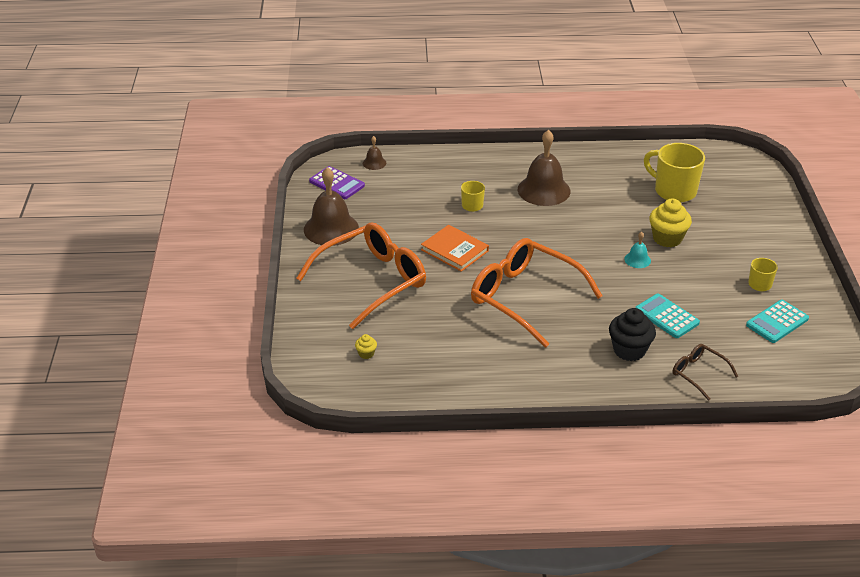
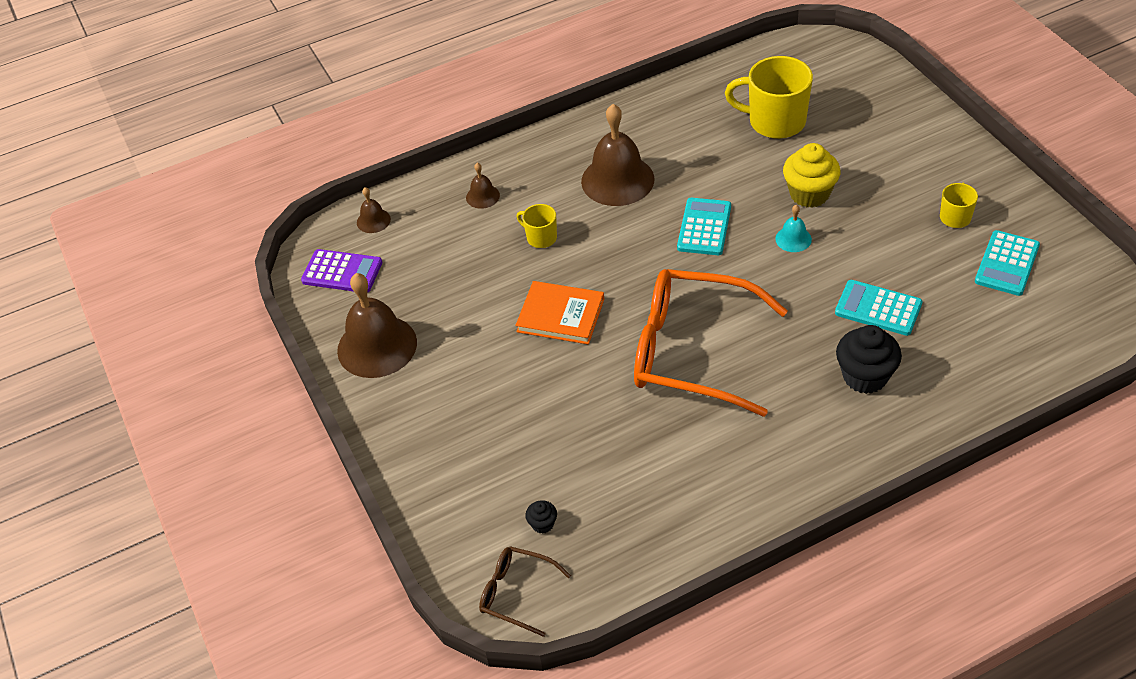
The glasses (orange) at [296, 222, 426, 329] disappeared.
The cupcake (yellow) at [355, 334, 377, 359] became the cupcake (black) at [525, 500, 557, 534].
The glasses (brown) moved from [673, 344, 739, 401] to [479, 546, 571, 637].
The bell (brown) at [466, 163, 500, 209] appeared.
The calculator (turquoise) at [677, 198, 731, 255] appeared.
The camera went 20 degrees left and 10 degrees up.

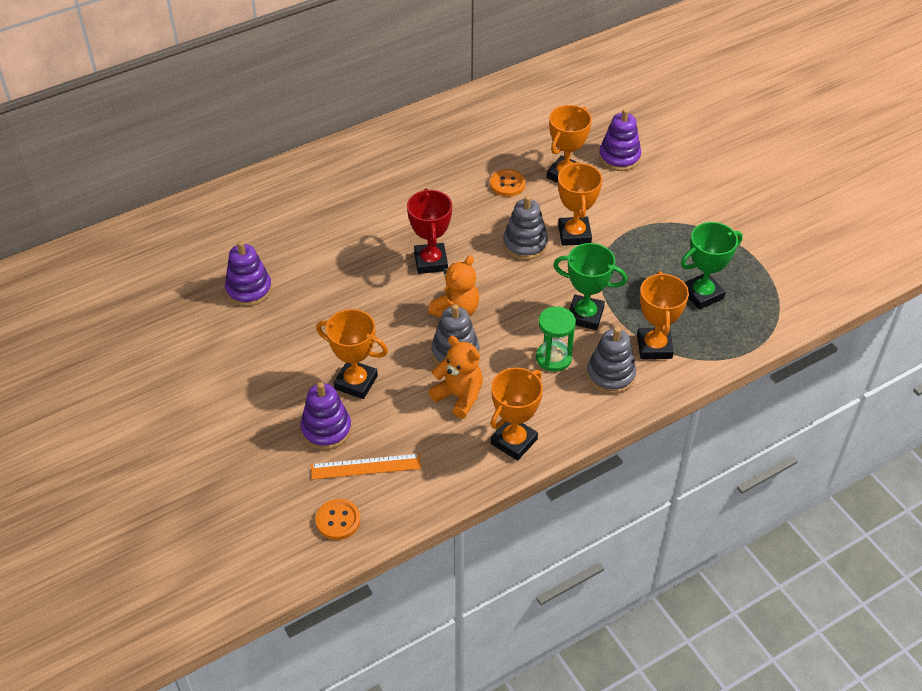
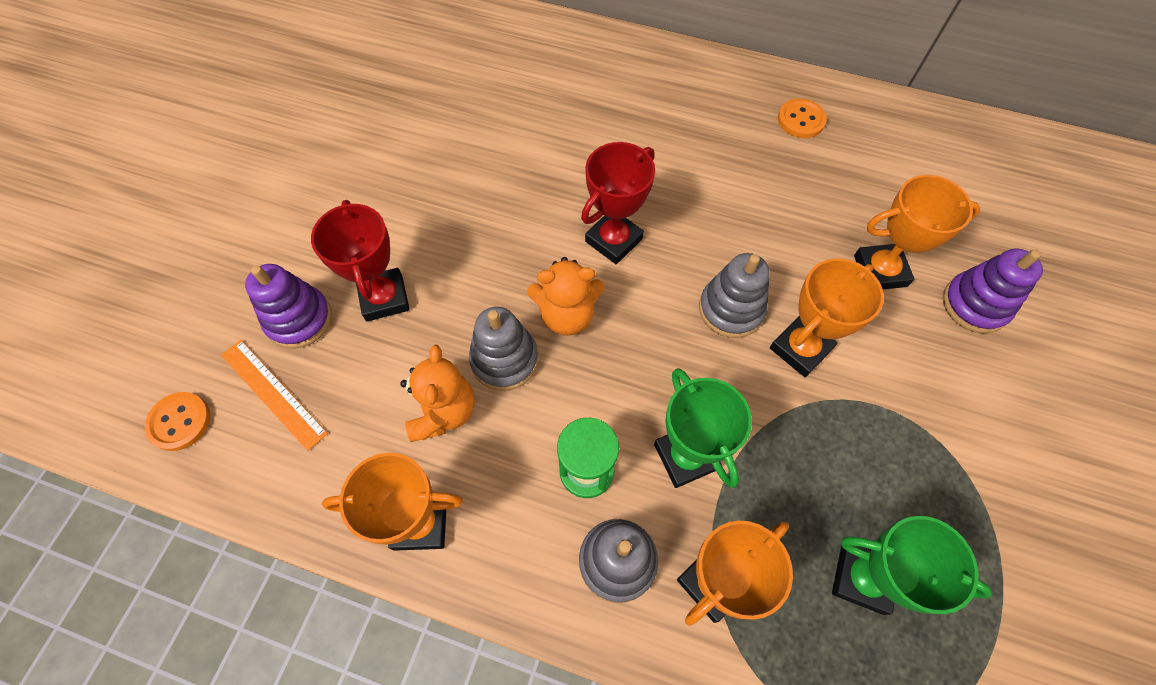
The button (orange) moved from [490, 169, 526, 197] to [778, 98, 827, 138].
The stacking toy (purple) at [225, 241, 272, 307] disappeared.
The trophy (orange) at [316, 309, 388, 399] became the trophy (red) at [311, 200, 410, 322].
The camera went 50 degrees right and 15 degrees up.

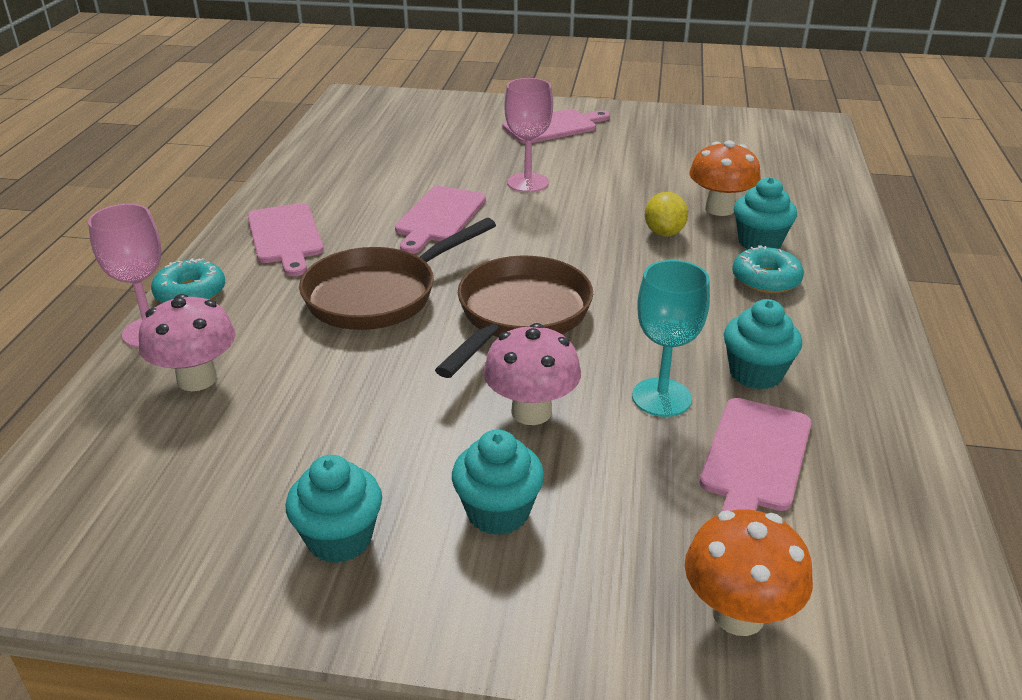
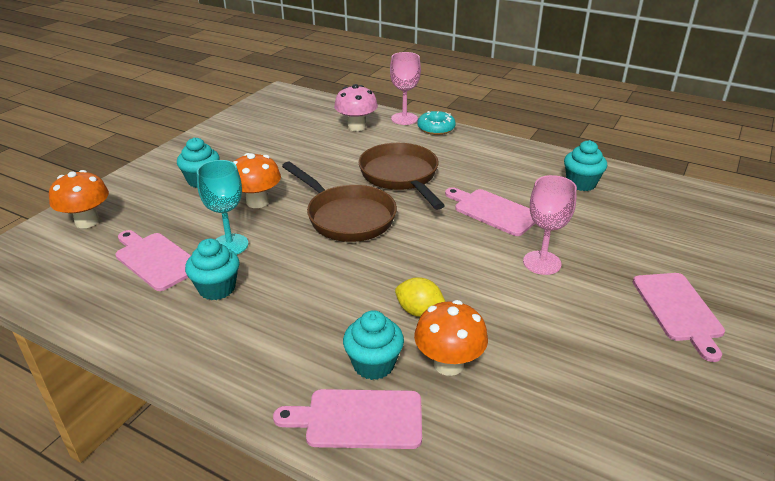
The cutting board (pink) moved from [248, 203, 324, 276] to [273, 389, 422, 449].
The donut (turquoise) at [732, 245, 804, 294] disappeared.
The mushroom (pink) at [483, 323, 581, 425] became the mushroom (orange) at [233, 153, 281, 208].
The cupcake (turquoise) moved from [286, 455, 382, 563] to [564, 140, 607, 191].
The camera went 110 degrees right and 0 degrees up.

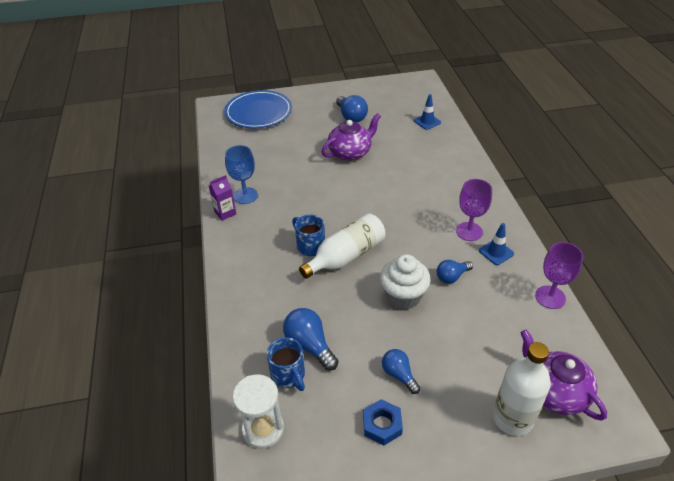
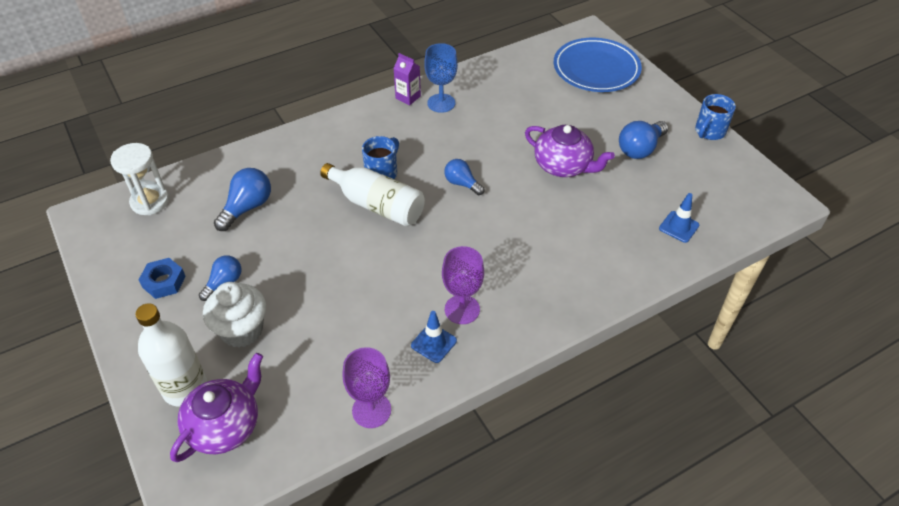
The cupcake (white) moved from [380, 254, 431, 310] to [203, 282, 266, 347].
The light bulb (blue) moved from [437, 260, 473, 284] to [444, 159, 484, 195].
The mug (blue) moved from [267, 337, 305, 391] to [695, 94, 736, 140].
The camera went 70 degrees right and 5 degrees up.

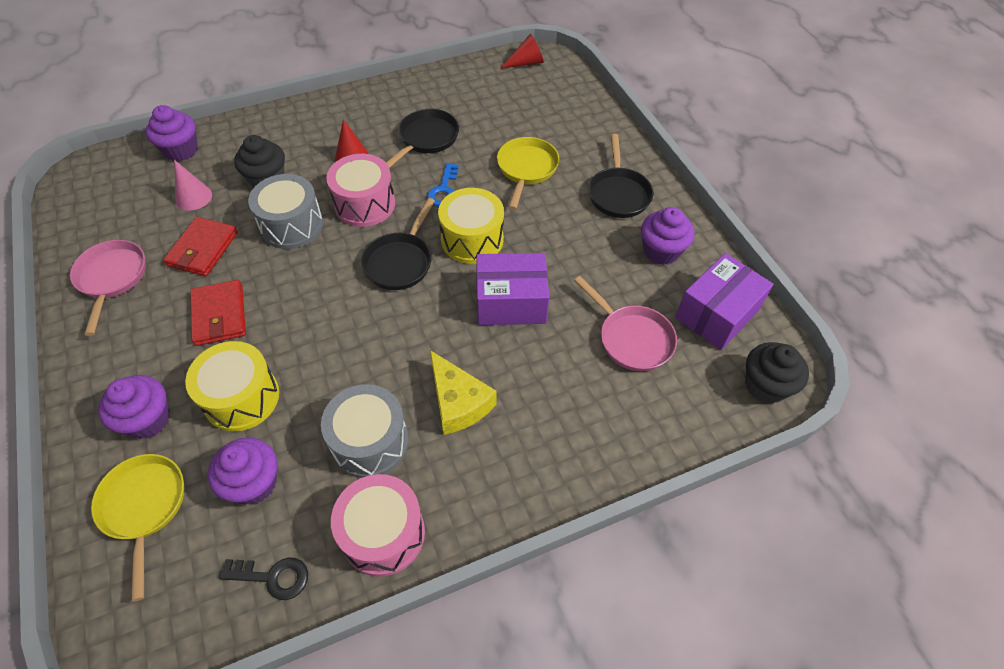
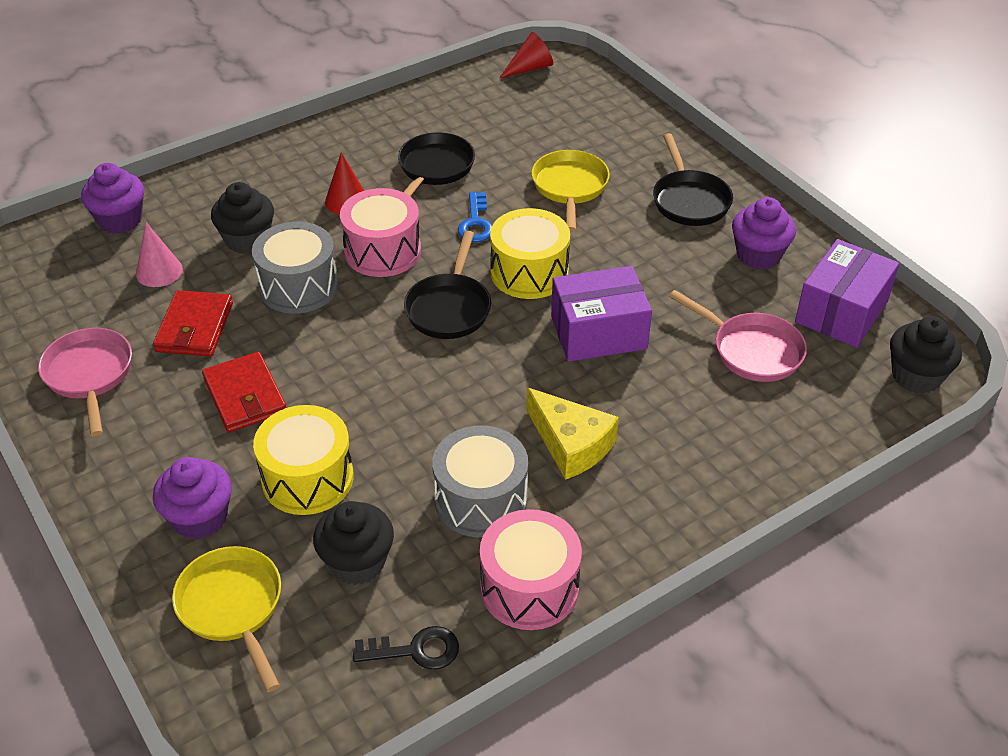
The cupcake (purple) at [208, 438, 277, 505] became the cupcake (black) at [313, 501, 394, 585].
The camera went 10 degrees left and 10 degrees down.

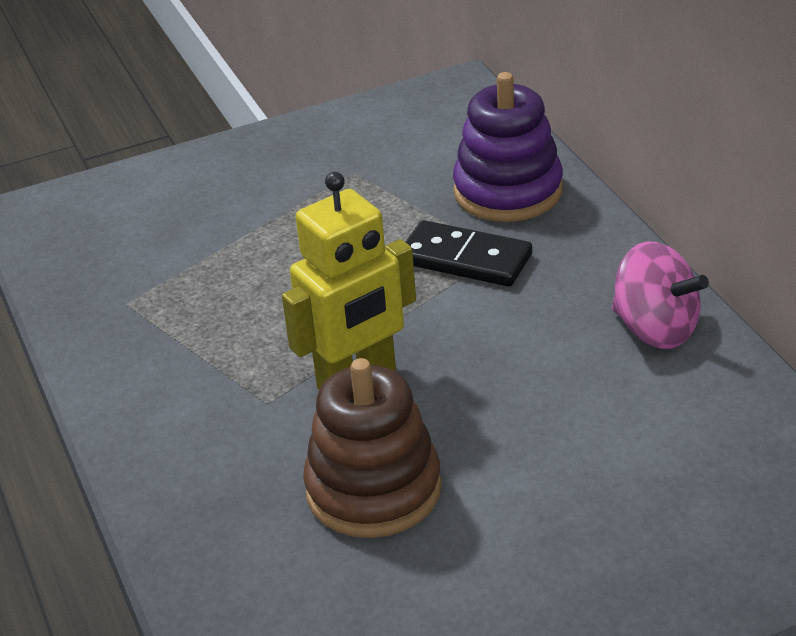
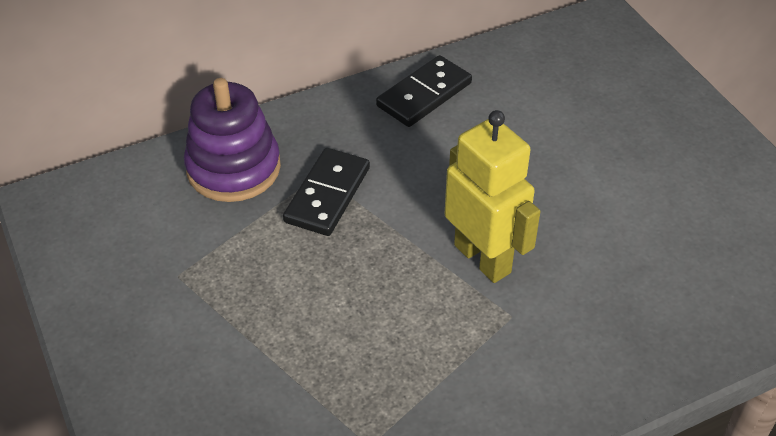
The spinning top (pink) at [612, 242, 709, 349] was replaced by the domino (black) at [376, 55, 472, 127].
The stacking toy (brown) at [303, 358, 442, 538] disappeared.
The camera went 95 degrees left and 10 degrees up.

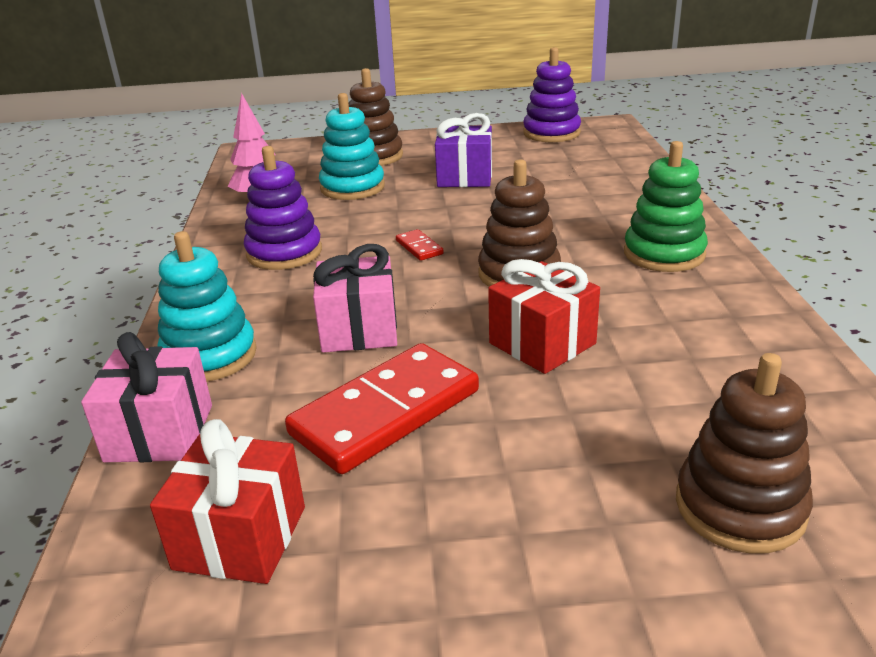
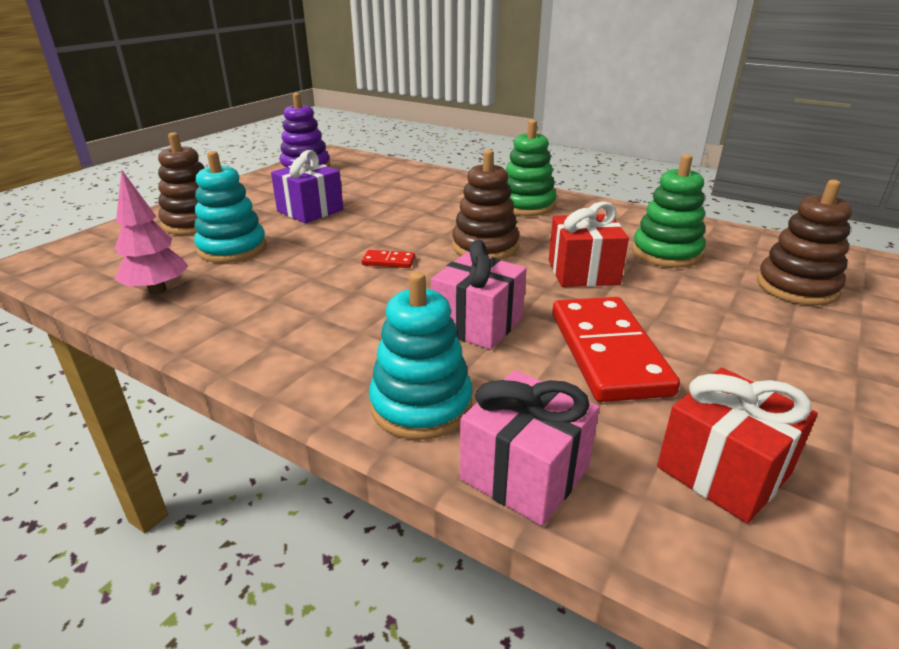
The stacking toy (purple) at [244, 146, 322, 270] disappeared.
The stacking toy (green) at [632, 154, 706, 268] appeared.
The camera went 55 degrees left and 0 degrees up.

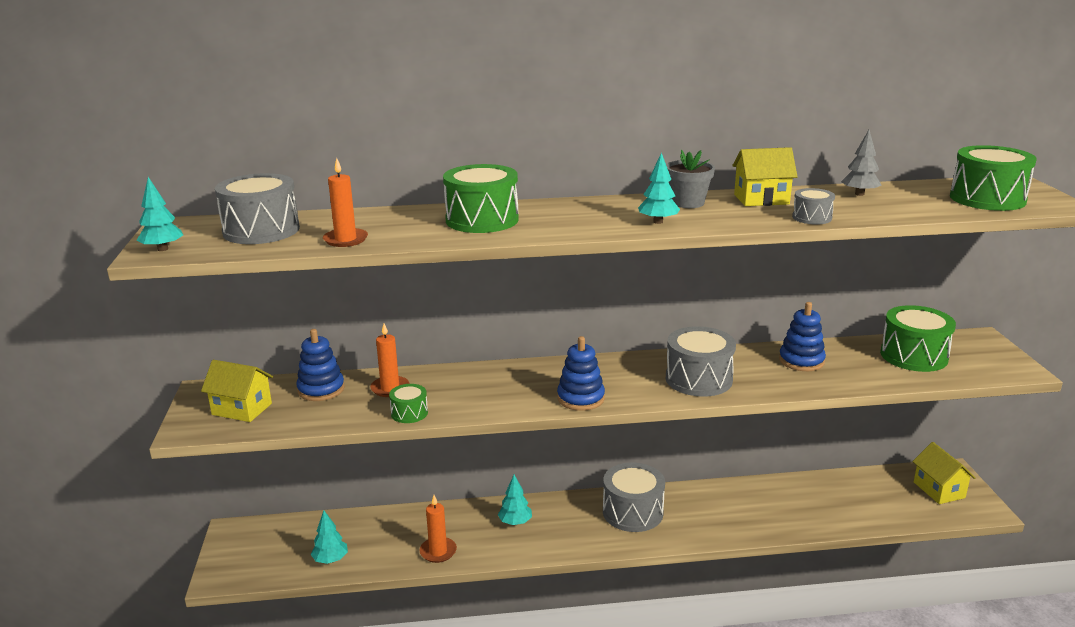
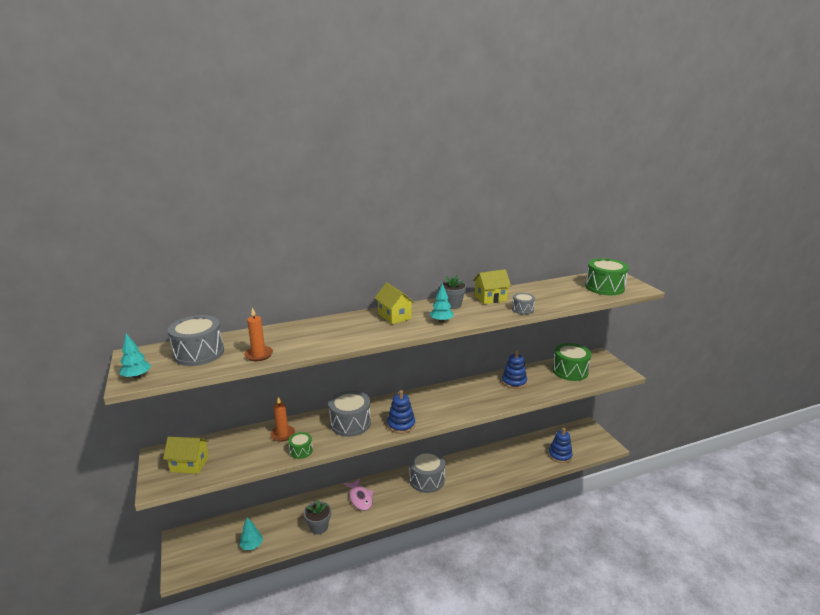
The tree (grey) at [841, 130, 882, 196] disappeared.
The drum (green) at [443, 164, 519, 233] disappeared.
The drum (grey) moved from [666, 326, 736, 397] to [329, 390, 371, 437].
The stacking toy (blue) moved from [296, 329, 345, 401] to [548, 428, 573, 463].
The house (yellow) moved from [912, 442, 976, 504] to [375, 283, 415, 324].
The tree (turquoise) at [498, 475, 532, 525] was replaced by the fish (pink) at [344, 478, 374, 511].
The candle (orange) at [419, 495, 457, 563] was replaced by the flower pot (grey) at [304, 500, 331, 534].
The camera went 15 degrees left and 0 degrees up.

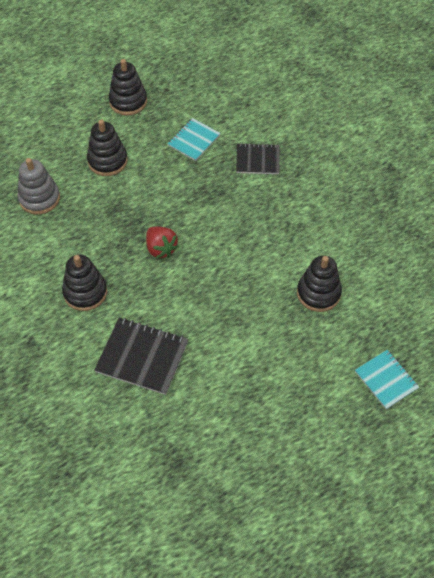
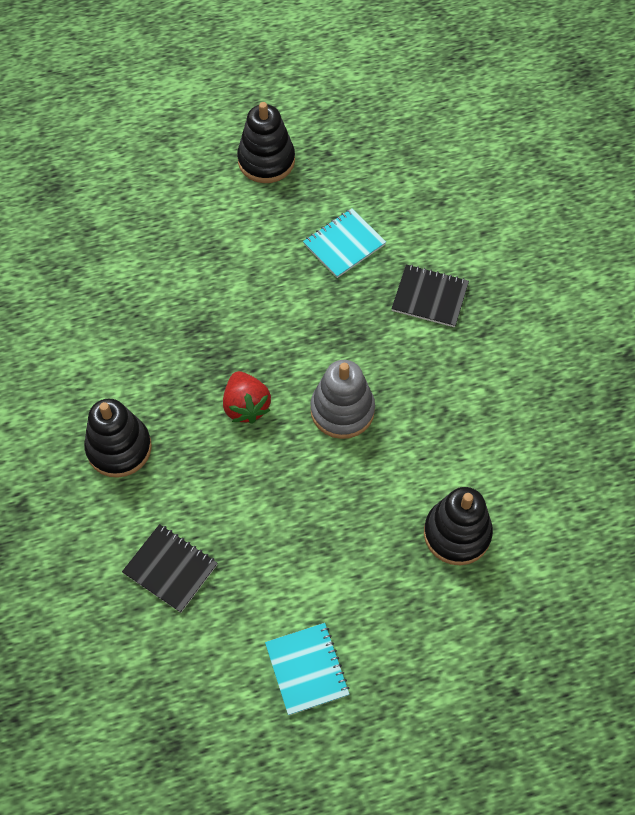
The stacking toy (black) at [87, 120, 128, 176] disappeared.
The stacking toy (grey) moved from [17, 158, 60, 215] to [311, 360, 375, 439].
The notebook (black) at [94, 318, 188, 395] changed to 0.65 times the size.
The notebook (turquoise) moved from [355, 350, 419, 409] to [265, 623, 349, 715].
The camera went 15 degrees right and 5 degrees up.

